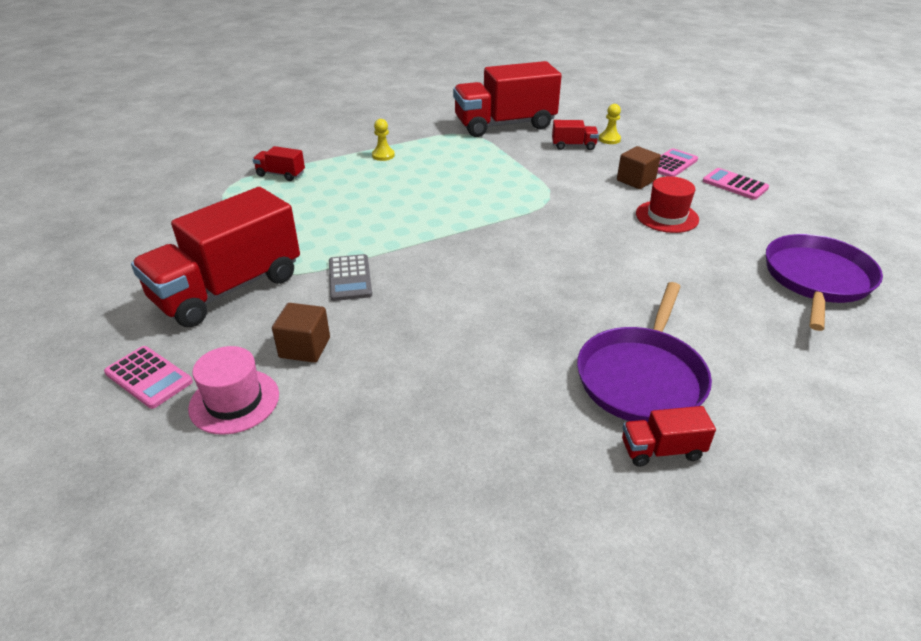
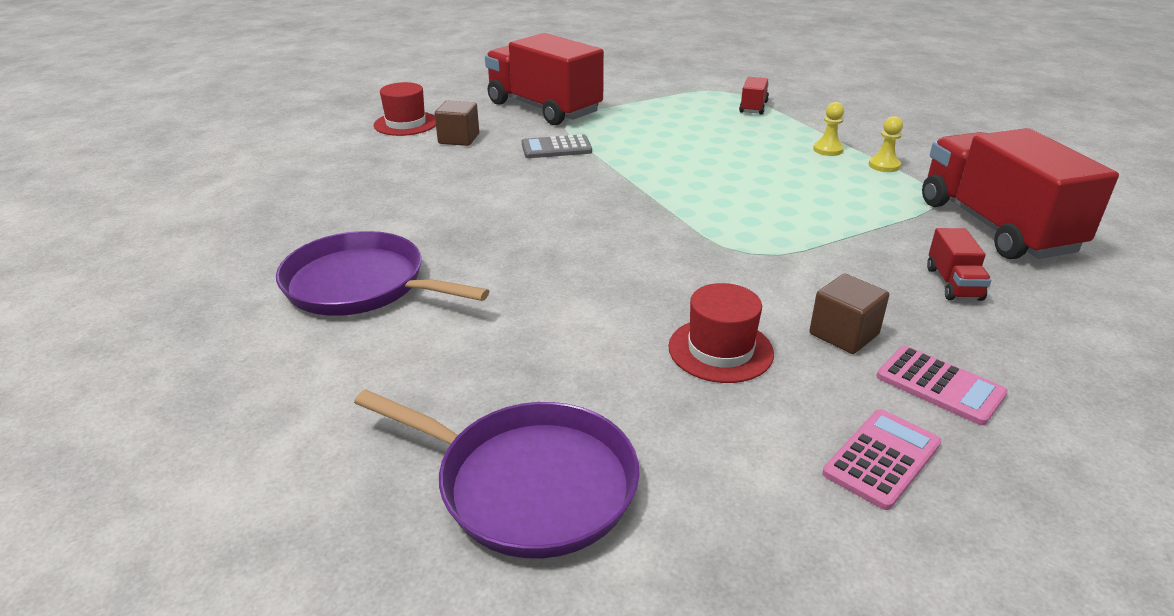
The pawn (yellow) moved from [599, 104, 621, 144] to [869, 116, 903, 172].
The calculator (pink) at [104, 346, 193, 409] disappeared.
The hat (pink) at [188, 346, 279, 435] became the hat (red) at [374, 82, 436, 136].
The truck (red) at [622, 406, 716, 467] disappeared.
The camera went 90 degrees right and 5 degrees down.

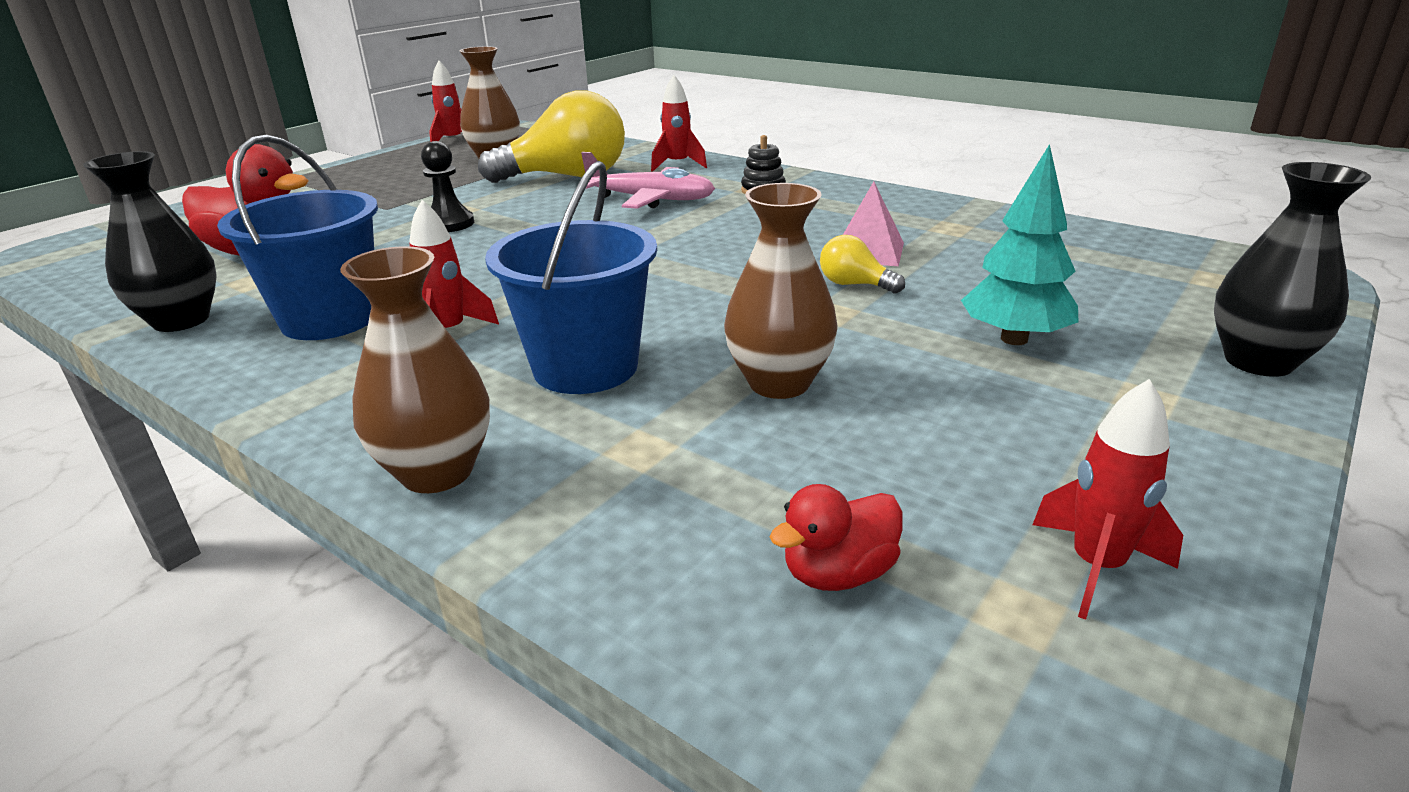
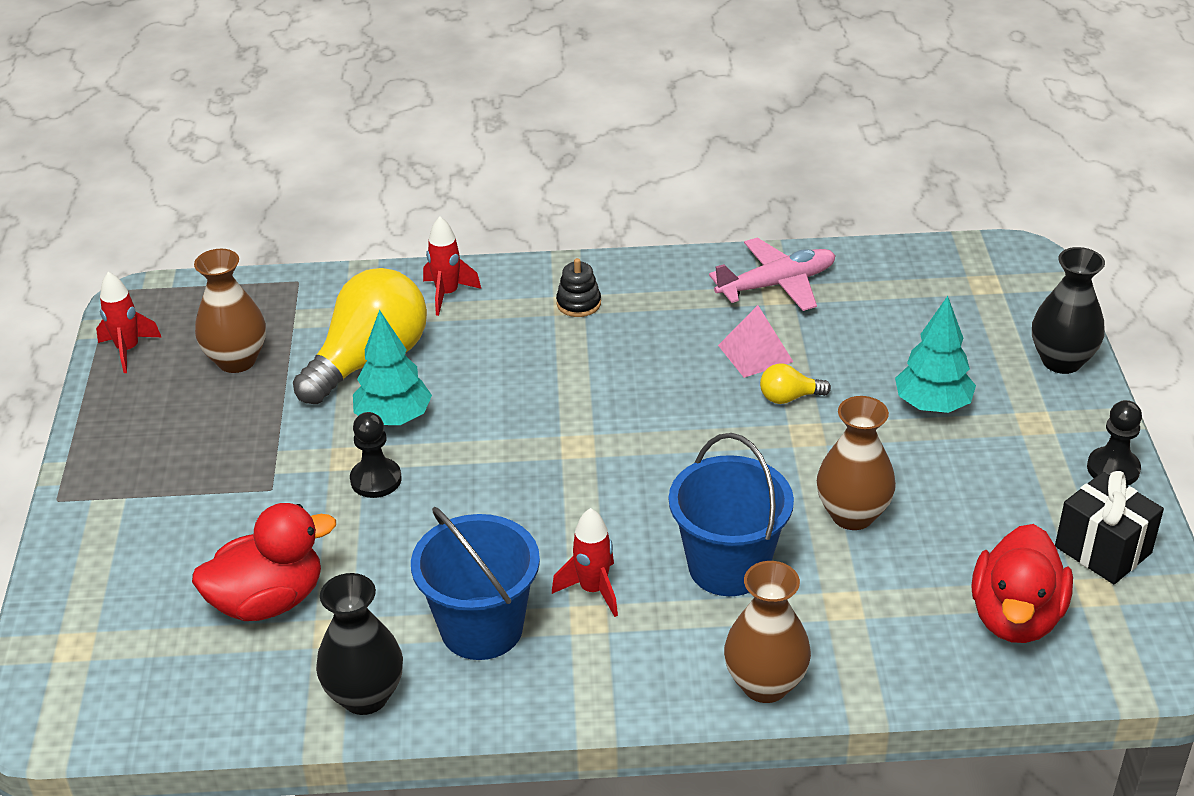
The plane (pink) moved from [581, 152, 715, 209] to [709, 237, 836, 311].
The rocket (red) at [1032, 379, 1183, 620] was replaced by the gift (black) at [1055, 471, 1164, 584].
The duck (red) at [770, 484, 902, 591] changed to 1.83 times the size.
The tree (turquoise) at [353, 310, 432, 425] appeared.
The pawn (black) at [1087, 400, 1142, 486] appeared.
The camera went 40 degrees left and 10 degrees up.

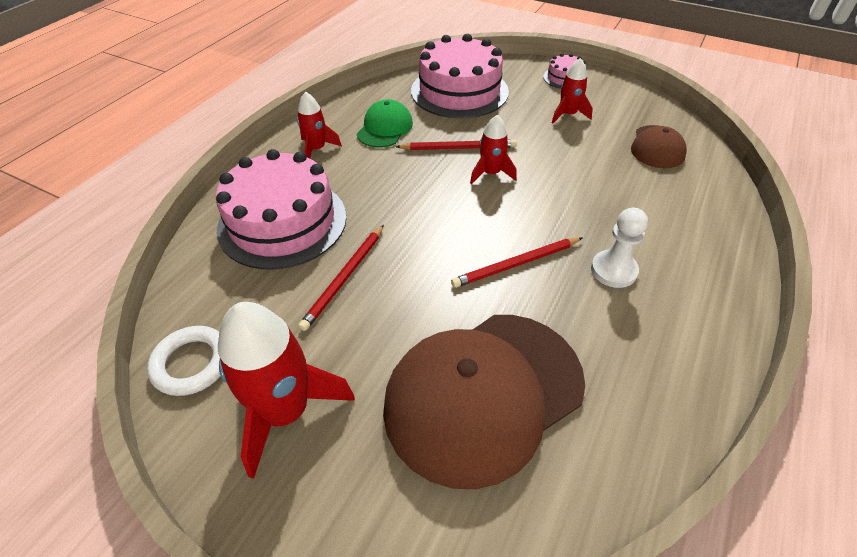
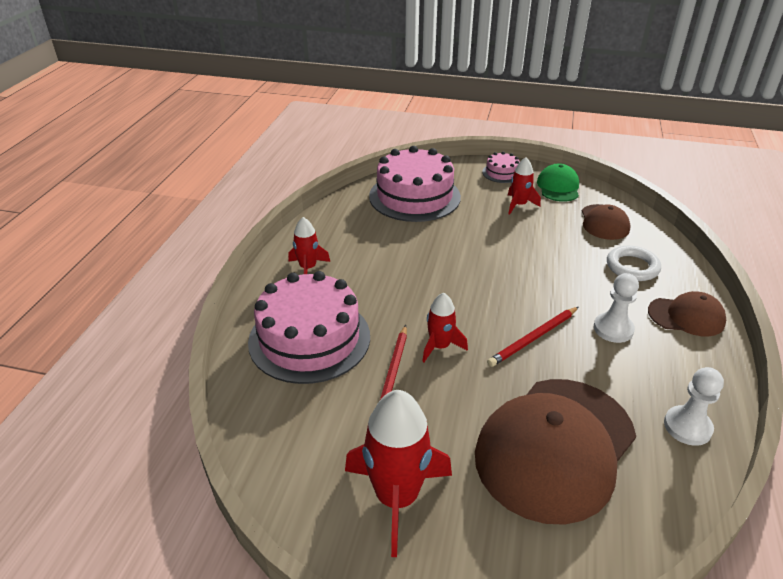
The cap (green) moved from [357, 99, 413, 148] to [537, 163, 579, 202].
The rocket (red) moved from [470, 115, 517, 184] to [422, 293, 468, 362].
The pencil (red) at [396, 140, 517, 150] disappeared.
The ring (white) moved from [147, 326, 221, 396] to [607, 246, 661, 281].
The cap (brown) at [648, 291, 726, 337] appeared.
The pawn (white) at [664, 367, 724, 446] appeared.
The camera went 15 degrees left and 10 degrees down.

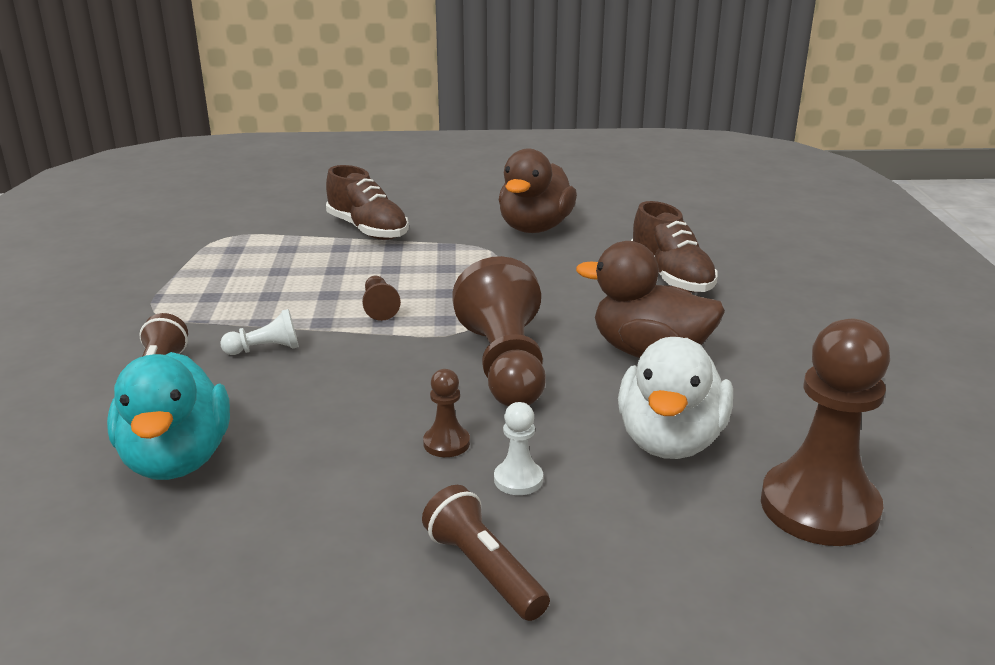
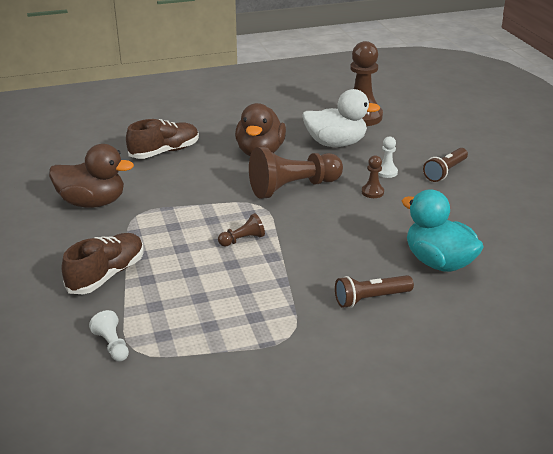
The pawn (white) moved from [220, 309, 299, 355] to [89, 310, 129, 362].
The duck (turquoise) at [107, 352, 230, 480] turned 105 degrees counterclockwise.
The camera went 105 degrees left and 5 degrees up.

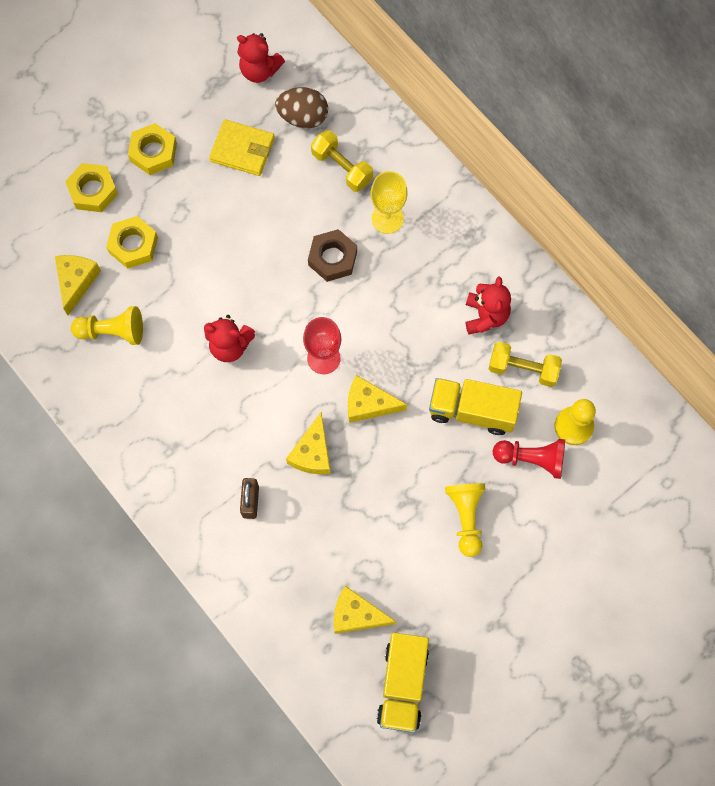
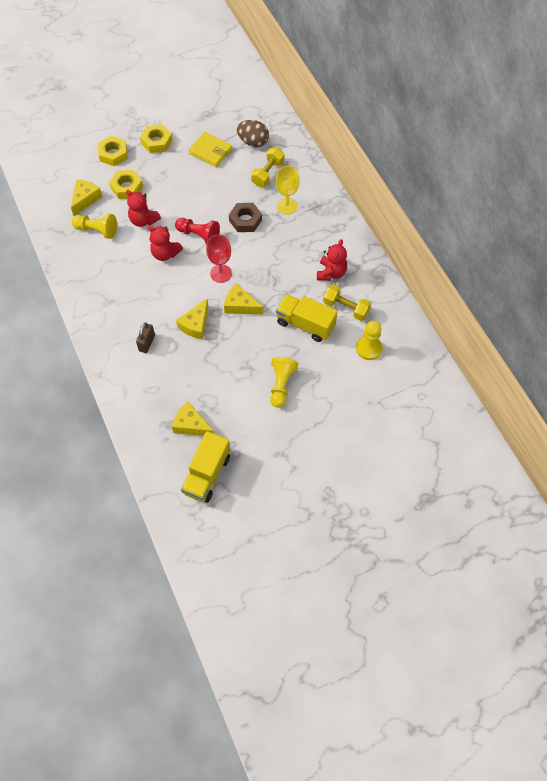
The teddy bear (red) moved from [237, 33, 285, 83] to [126, 190, 161, 227].
The dumbbell (yellow) at [311, 130, 373, 192] turned 60 degrees clockwise.
The pawn (red) moved from [493, 439, 565, 479] to [175, 218, 220, 244].
The camera went 15 degrees right and 10 degrees down.

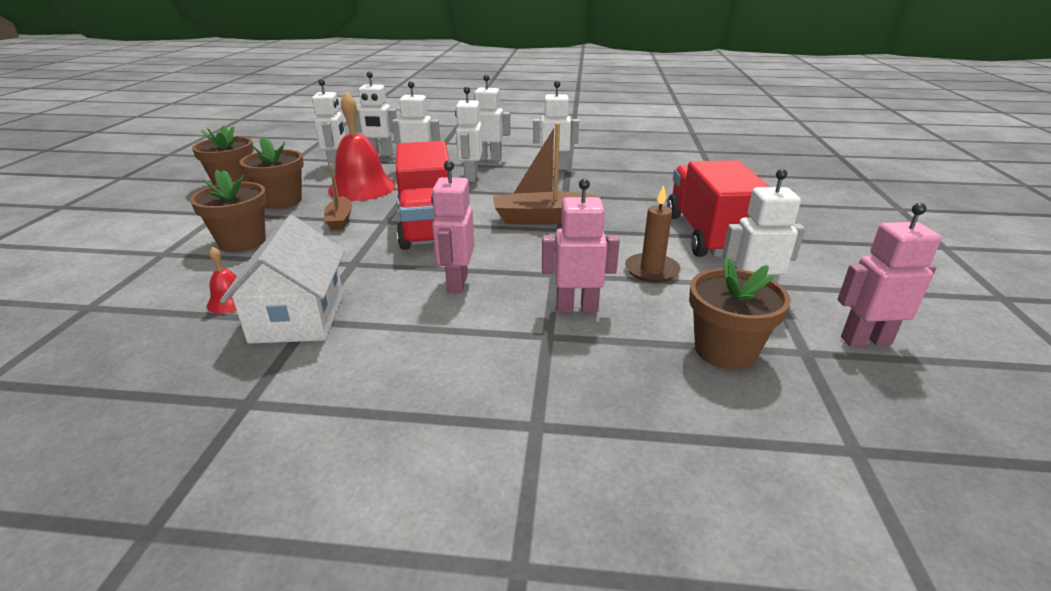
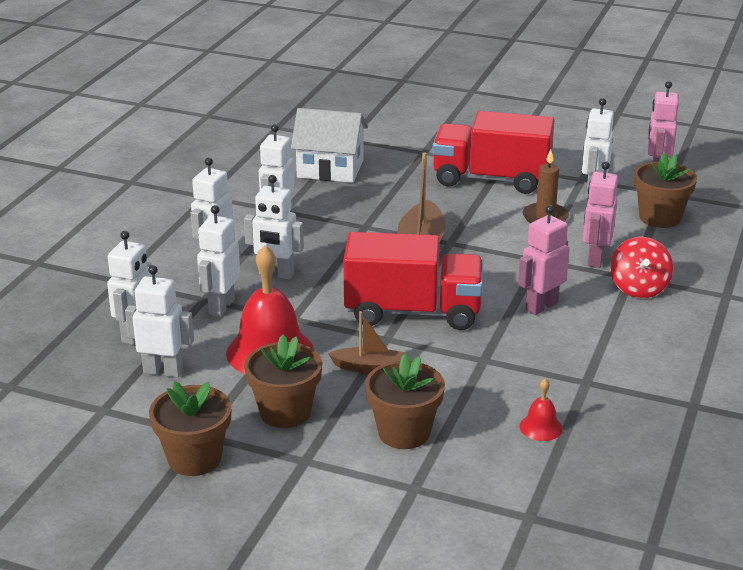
The robot (pink) at [431, 160, 474, 293] turned 120 degrees clockwise.
The house (white) moved from [220, 215, 345, 344] to [291, 108, 368, 183].
The spinning top (red) at [610, 237, 673, 298] appeared.
The camera went 75 degrees left and 0 degrees up.

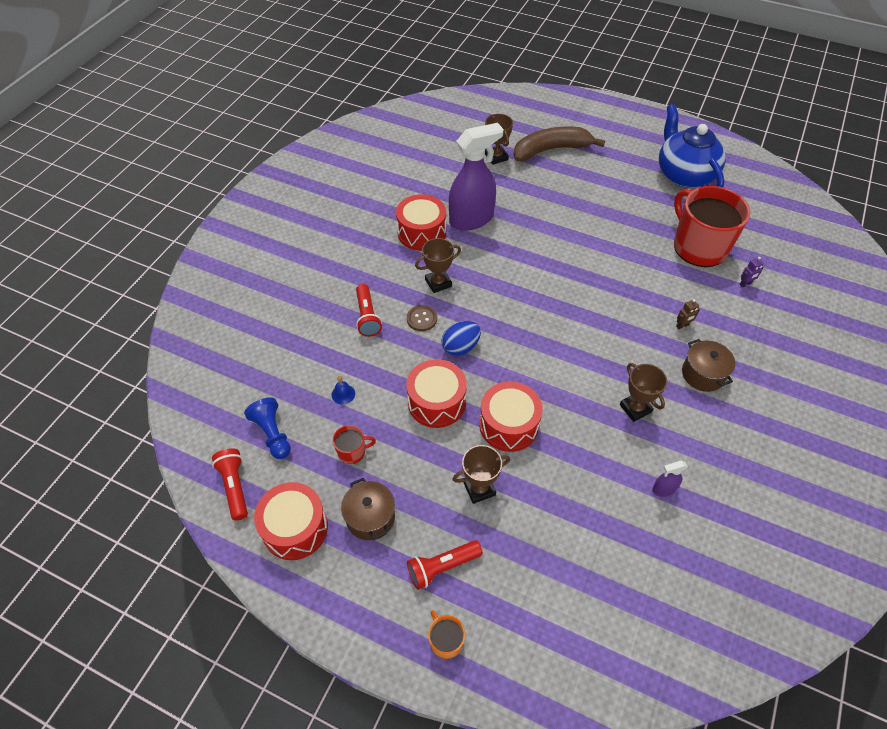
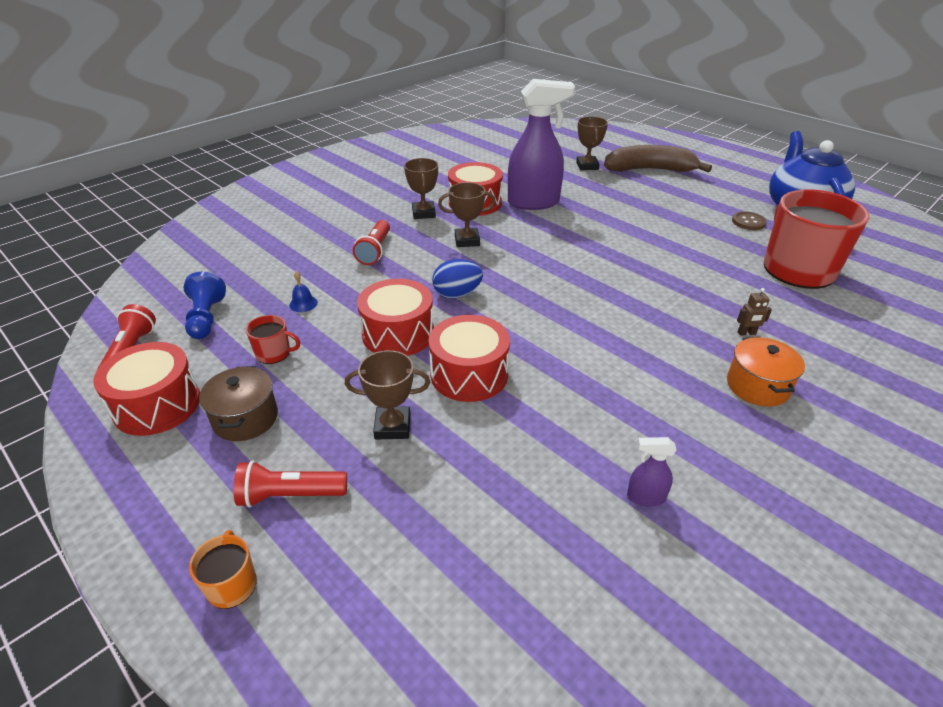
The robot (purple) at [739, 257, 764, 287] disappeared.
The button (brown) moved from [407, 305, 437, 331] to [732, 211, 767, 230].
The pot (brown) at [682, 339, 735, 392] became the pot (orange) at [727, 337, 805, 407].
The trophy (brown) moved from [620, 363, 667, 422] to [404, 158, 438, 219].
The camera went 20 degrees right and 15 degrees down.

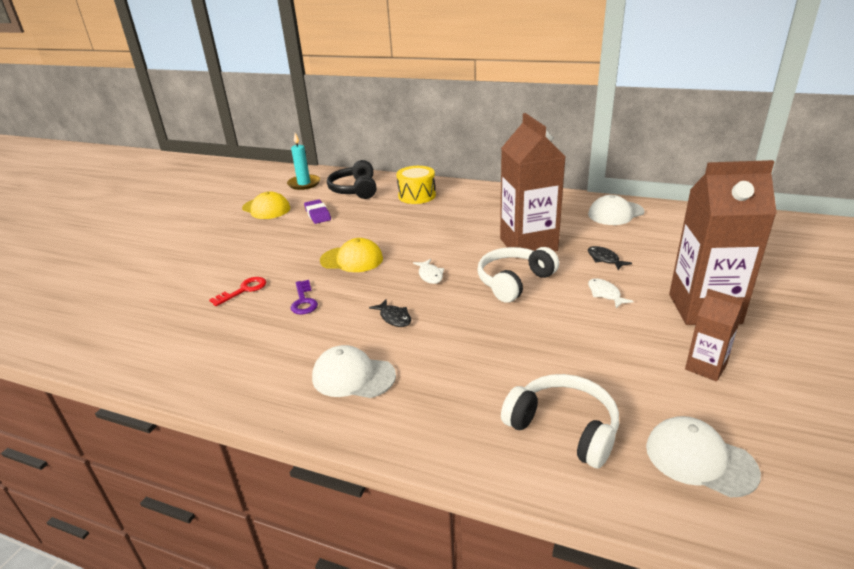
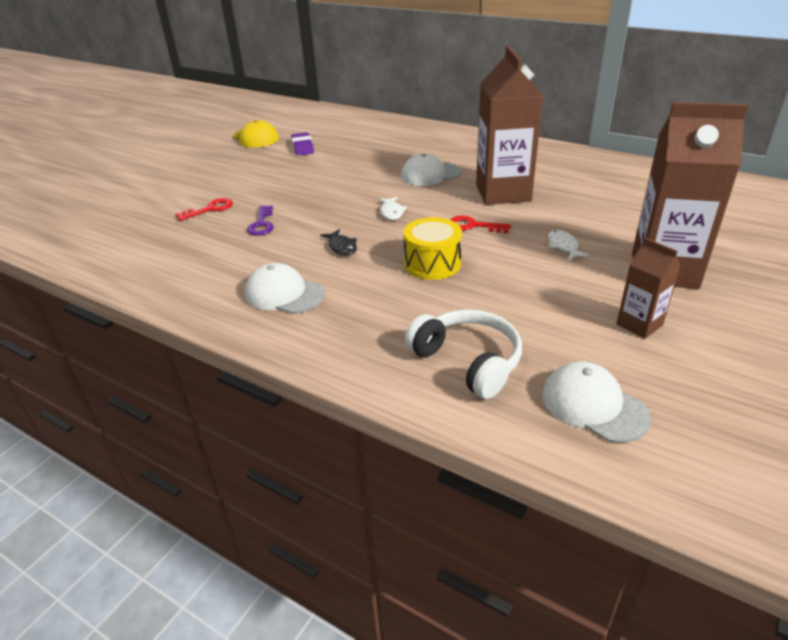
The candle (turquoise) at [287, 133, 320, 190] disappeared.
The headphones (black) at [327, 160, 377, 199] disappeared.
The drum (yellow) moved from [396, 166, 436, 204] to [403, 217, 462, 280].
The cap (white) moved from [588, 195, 645, 225] to [401, 153, 462, 186].
The cap (yellow) at [320, 238, 383, 272] disappeared.
The fish (black) at [588, 246, 632, 270] disappeared.
The headphones (white) at [477, 247, 559, 303] was replaced by the key (red) at [450, 216, 511, 233].
The camera went 10 degrees right and 5 degrees up.

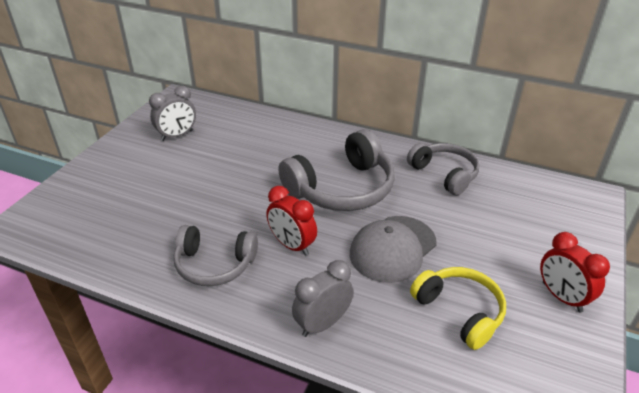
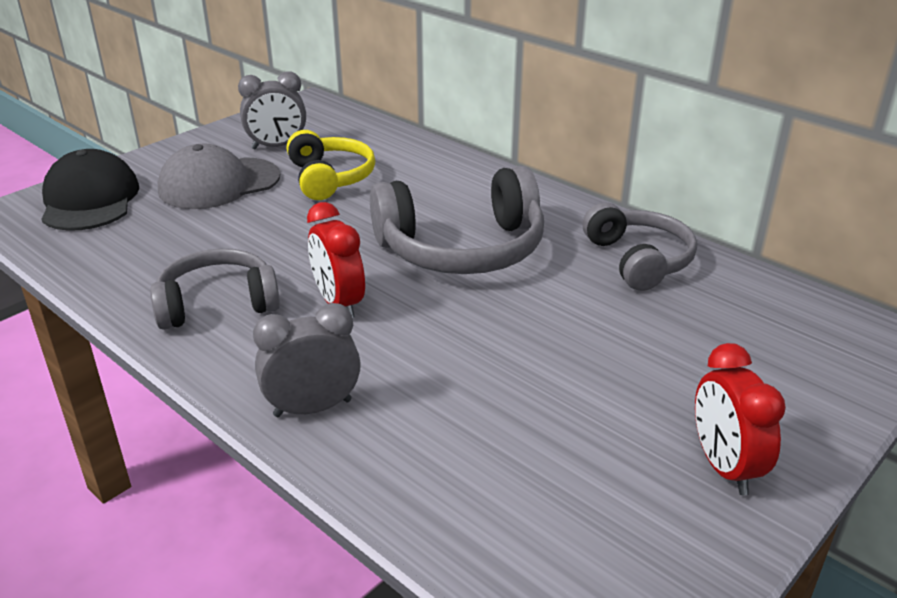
The cap (grey) moved from [350, 216, 437, 283] to [158, 144, 280, 209].
The headphones (grey) at [174, 225, 258, 286] turned 135 degrees clockwise.
The headphones (yellow) moved from [410, 267, 506, 350] to [287, 130, 375, 200].
The cap (black) at [41, 149, 139, 231] appeared.
The camera went 20 degrees right and 5 degrees down.

